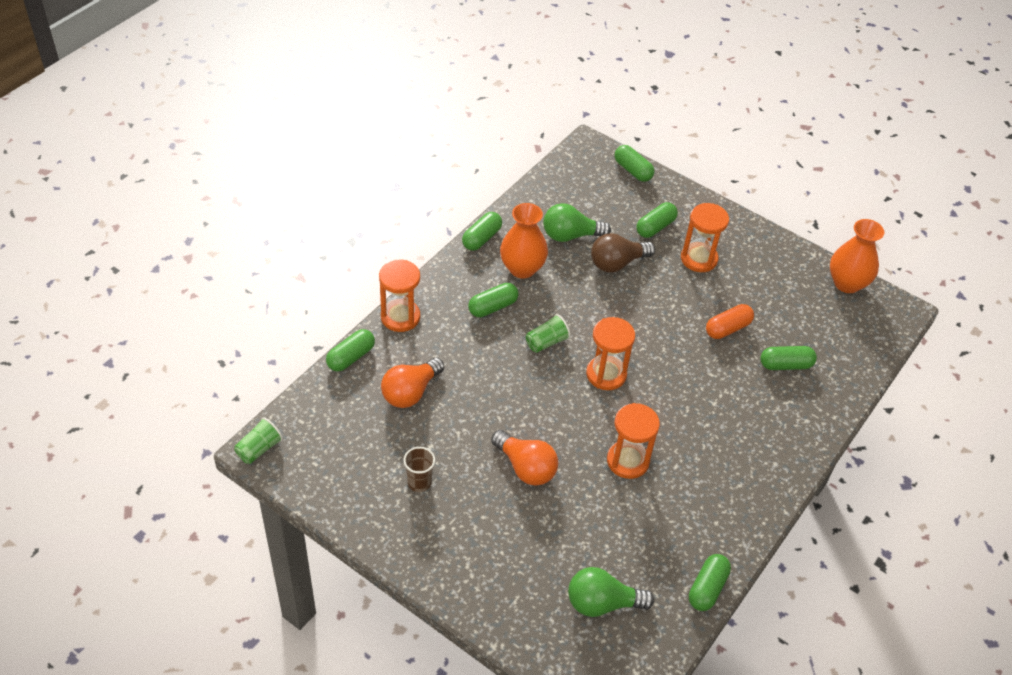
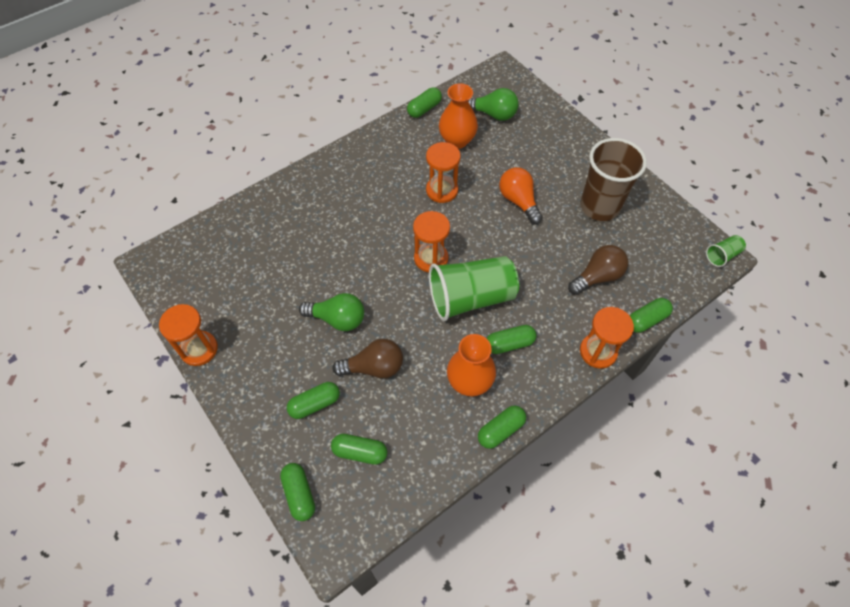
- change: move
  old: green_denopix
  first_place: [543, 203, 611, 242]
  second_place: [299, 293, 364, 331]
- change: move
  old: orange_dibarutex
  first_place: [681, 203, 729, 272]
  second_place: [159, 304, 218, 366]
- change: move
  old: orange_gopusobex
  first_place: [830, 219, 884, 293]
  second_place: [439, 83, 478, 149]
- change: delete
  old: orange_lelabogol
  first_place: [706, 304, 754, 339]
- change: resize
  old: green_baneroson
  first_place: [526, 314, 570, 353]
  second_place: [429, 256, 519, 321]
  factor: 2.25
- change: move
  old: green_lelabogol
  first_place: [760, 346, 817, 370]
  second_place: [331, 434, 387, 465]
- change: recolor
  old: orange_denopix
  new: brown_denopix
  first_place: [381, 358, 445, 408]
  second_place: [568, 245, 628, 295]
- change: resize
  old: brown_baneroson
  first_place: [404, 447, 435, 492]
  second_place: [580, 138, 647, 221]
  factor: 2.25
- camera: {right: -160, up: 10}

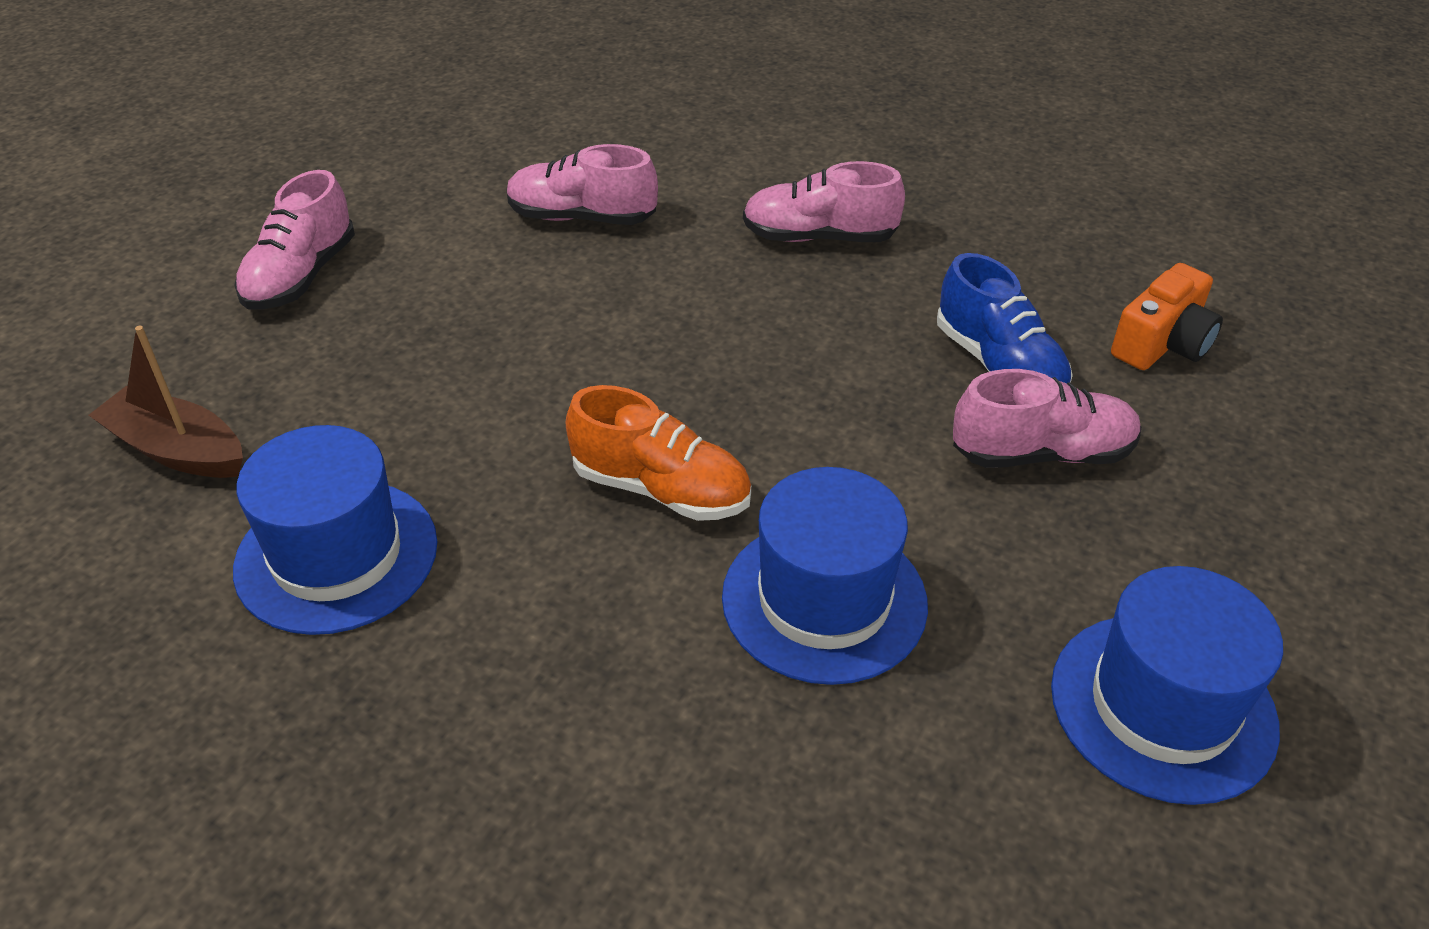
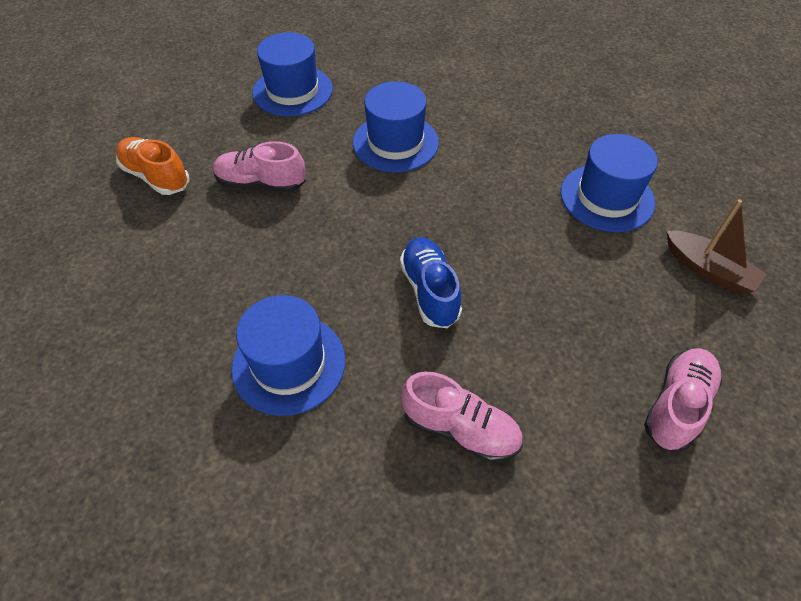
- change: replace
  old: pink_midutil
  new: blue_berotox
  first_place: [743, 161, 905, 242]
  second_place: [231, 295, 345, 416]
- change: move
  old: blue_midutil
  first_place: [937, 253, 1073, 383]
  second_place: [400, 237, 462, 328]
- change: delete
  old: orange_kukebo
  first_place: [1111, 263, 1223, 370]
- change: move
  old: orange_midutil
  first_place: [565, 385, 751, 521]
  second_place: [116, 137, 189, 195]
- camera: {right: -165, up: 10}

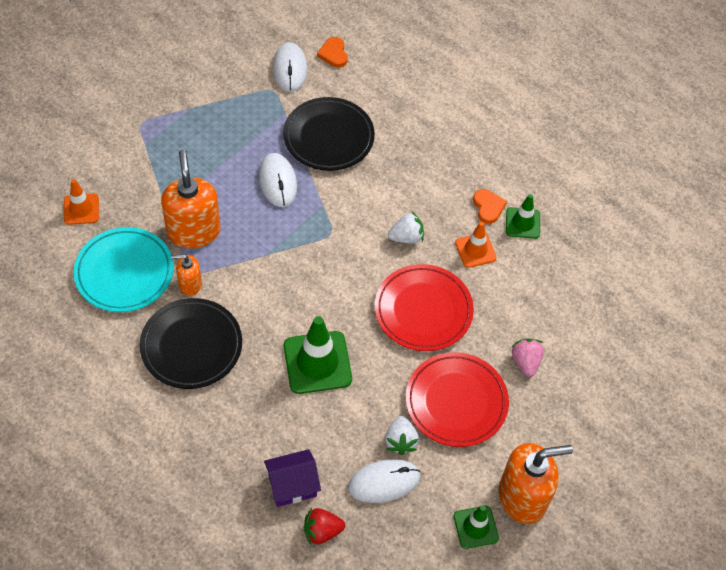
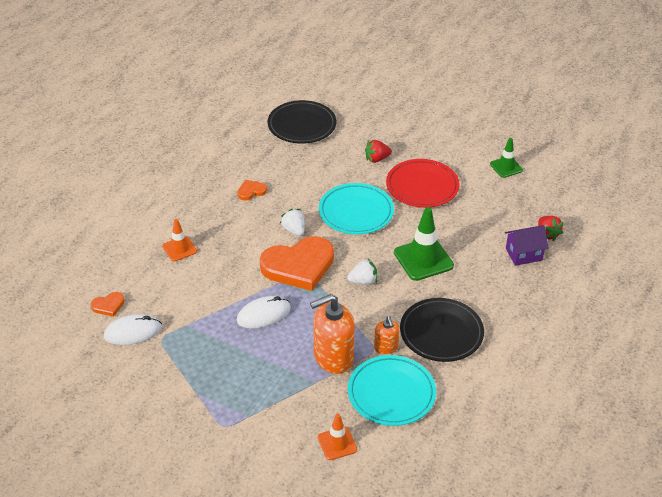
- change: move
  old: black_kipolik
  first_place: [283, 97, 375, 171]
  second_place: [268, 100, 336, 144]
- change: delete
  old: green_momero
  first_place: [506, 194, 540, 239]
- change: move
  old: orange_momero
  first_place: [455, 222, 497, 268]
  second_place: [162, 219, 197, 262]
- change: recolor
  old: red_kipolik
  new: turquoise_kipolik
  first_place: [375, 264, 474, 351]
  second_place: [319, 183, 394, 235]
- change: recolor
  old: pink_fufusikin
  new: red_fufusikin
  first_place: [512, 338, 544, 377]
  second_place: [365, 140, 392, 163]
- change: move
  old: white_fufusikin
  first_place: [385, 416, 419, 455]
  second_place: [347, 259, 377, 285]
- change: delete
  old: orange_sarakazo
  first_place: [499, 443, 573, 524]
- change: rotate
  old: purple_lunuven
  first_place: [264, 449, 321, 507]
  second_place: [505, 225, 549, 266]
  degrees: -75
- change: delete
  old: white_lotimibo
  first_place: [348, 459, 420, 503]
- change: insert
  new: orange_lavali
  second_place: [260, 236, 334, 291]
- camera: {right: -100, up: -15}

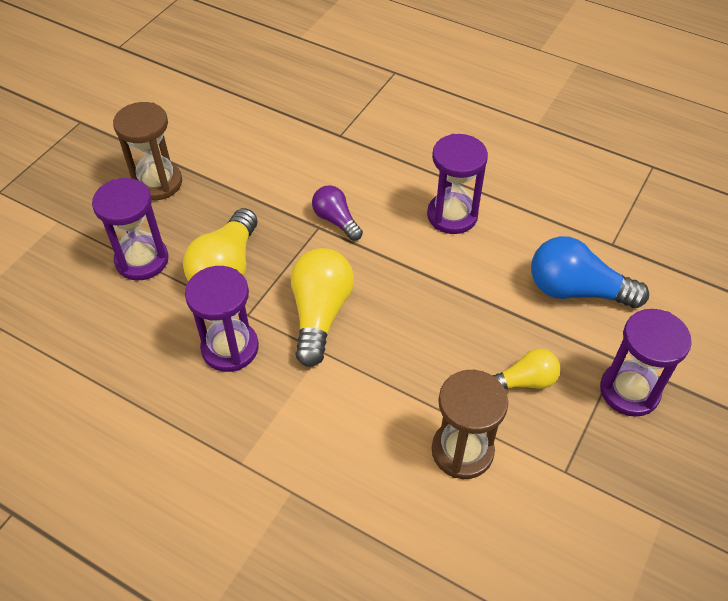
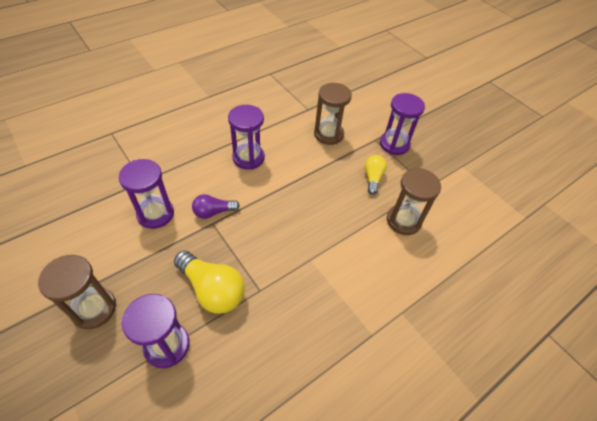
- change: replace
  old: blue_denopix
  new: brown_dibarutex
  first_place: [531, 236, 649, 308]
  second_place: [314, 83, 352, 145]
- change: delete
  old: yellow_denopix
  first_place: [291, 248, 354, 367]
- change: move
  old: purple_dibarutex
  first_place: [185, 266, 259, 372]
  second_place: [119, 159, 174, 229]
- camera: {right: -70, up: 0}

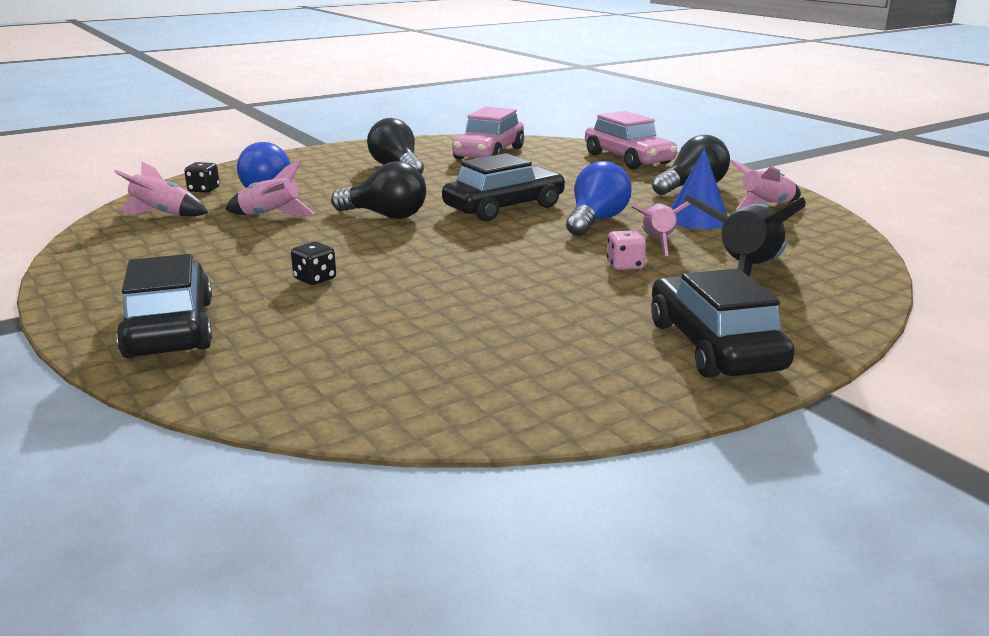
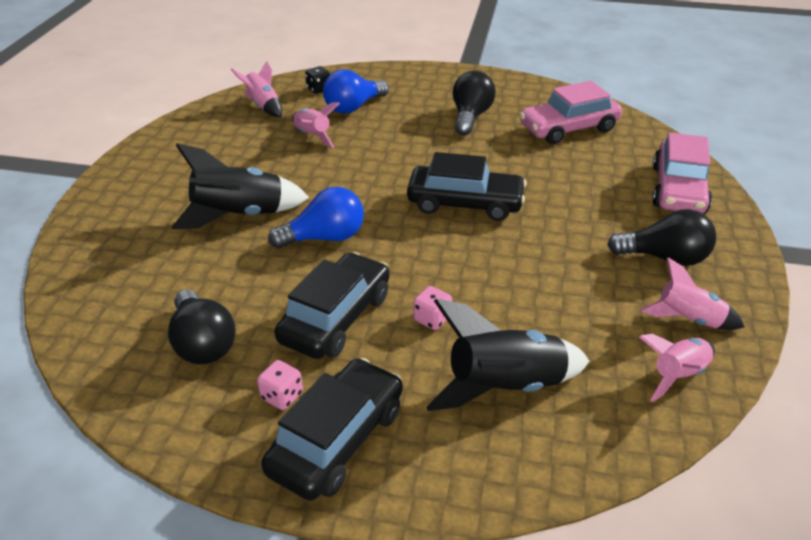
- change: delete
  old: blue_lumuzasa
  first_place: [671, 149, 727, 229]
- change: move
  old: black_denopix
  first_place: [331, 161, 426, 219]
  second_place: [168, 289, 236, 364]
- change: move
  old: blue_denopix
  first_place: [566, 161, 632, 236]
  second_place: [268, 187, 364, 249]
- change: move
  old: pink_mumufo
  first_place: [631, 202, 690, 256]
  second_place: [639, 334, 715, 402]
- change: replace
  old: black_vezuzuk
  new: black_mumufo
  first_place: [291, 242, 336, 285]
  second_place: [171, 143, 309, 229]
- change: move
  old: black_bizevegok
  first_place: [116, 254, 212, 359]
  second_place: [274, 252, 390, 359]
- change: insert
  new: pink_vezuzuk
  second_place: [257, 360, 303, 410]
- camera: {right: 45, up: 15}

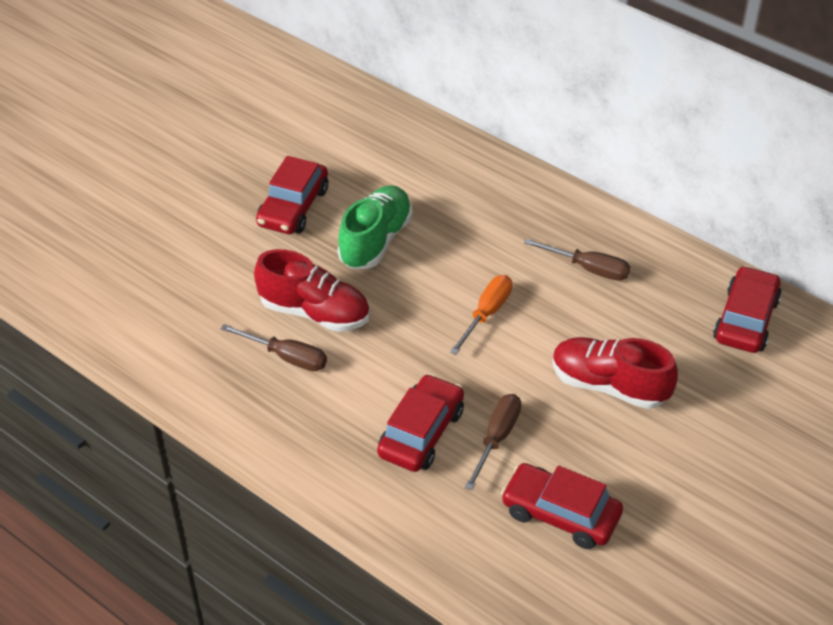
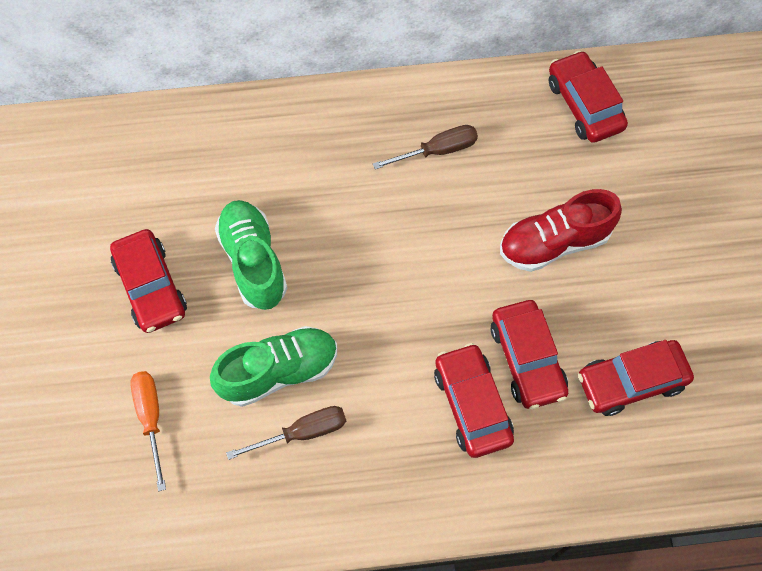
- change: recolor
  old: red_midutil
  new: green_midutil
  first_place: [254, 249, 370, 332]
  second_place: [210, 326, 337, 407]
- change: move
  old: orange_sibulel
  first_place: [450, 275, 512, 355]
  second_place: [130, 371, 166, 491]
- change: replace
  old: brown_sibulel
  new: red_bizevegok
  first_place: [465, 394, 522, 490]
  second_place: [491, 300, 568, 409]
- camera: {right: -45, up: 20}

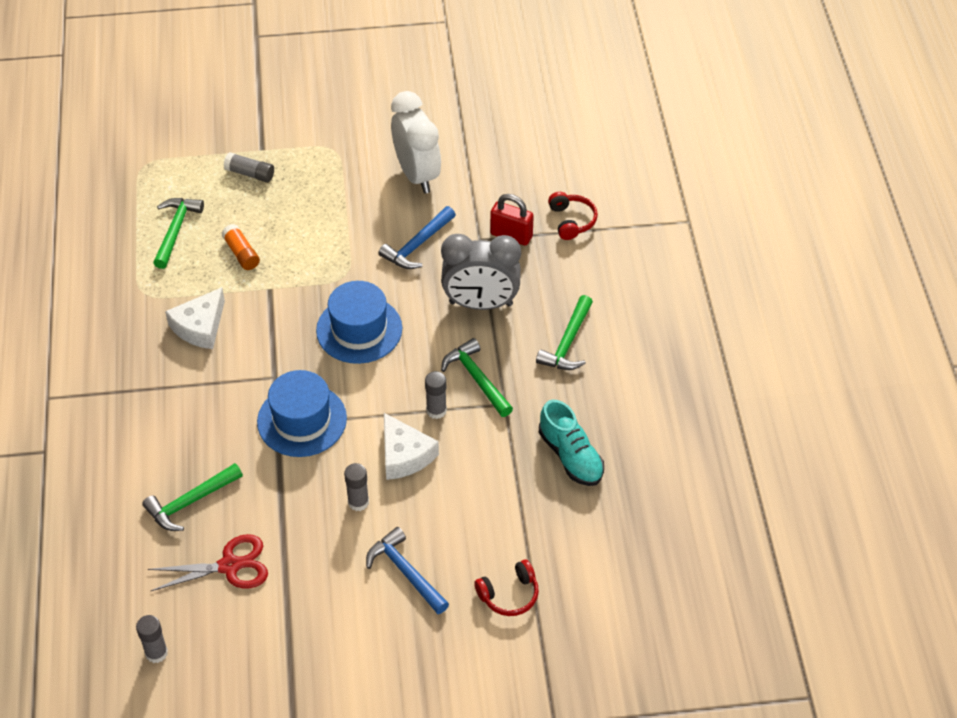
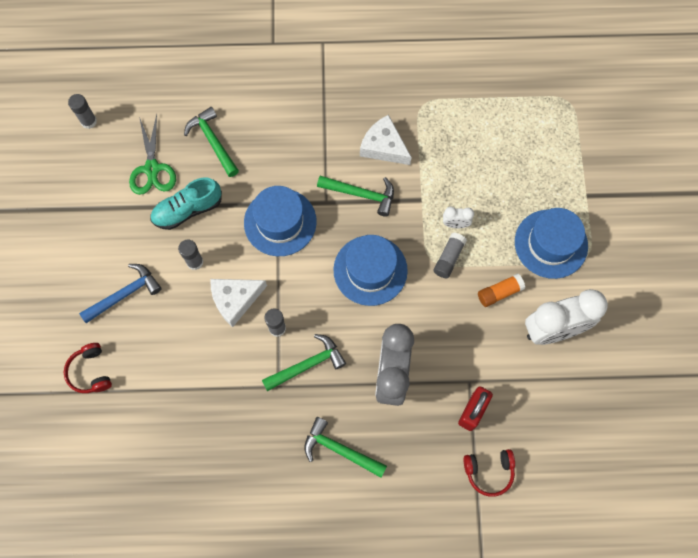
- change: move
  old: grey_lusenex
  first_place: [224, 152, 274, 182]
  second_place: [433, 233, 467, 278]
- change: move
  old: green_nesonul
  first_place: [153, 198, 204, 269]
  second_place: [317, 176, 394, 217]
- change: delete
  old: blue_nesonul
  first_place: [378, 206, 456, 269]
- change: move
  old: orange_lusenex
  first_place: [222, 224, 260, 270]
  second_place: [478, 274, 525, 307]
- change: move
  old: turquoise_midutil
  first_place: [539, 400, 604, 486]
  second_place: [150, 177, 222, 230]
- change: recolor
  old: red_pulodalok
  new: green_pulodalok
  first_place: [148, 534, 268, 591]
  second_place: [129, 114, 176, 195]
- change: insert
  new: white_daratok
  second_place: [443, 207, 474, 228]
- change: insert
  new: blue_berotox
  second_place: [515, 208, 588, 279]
- camera: {right: 95, up: 20}

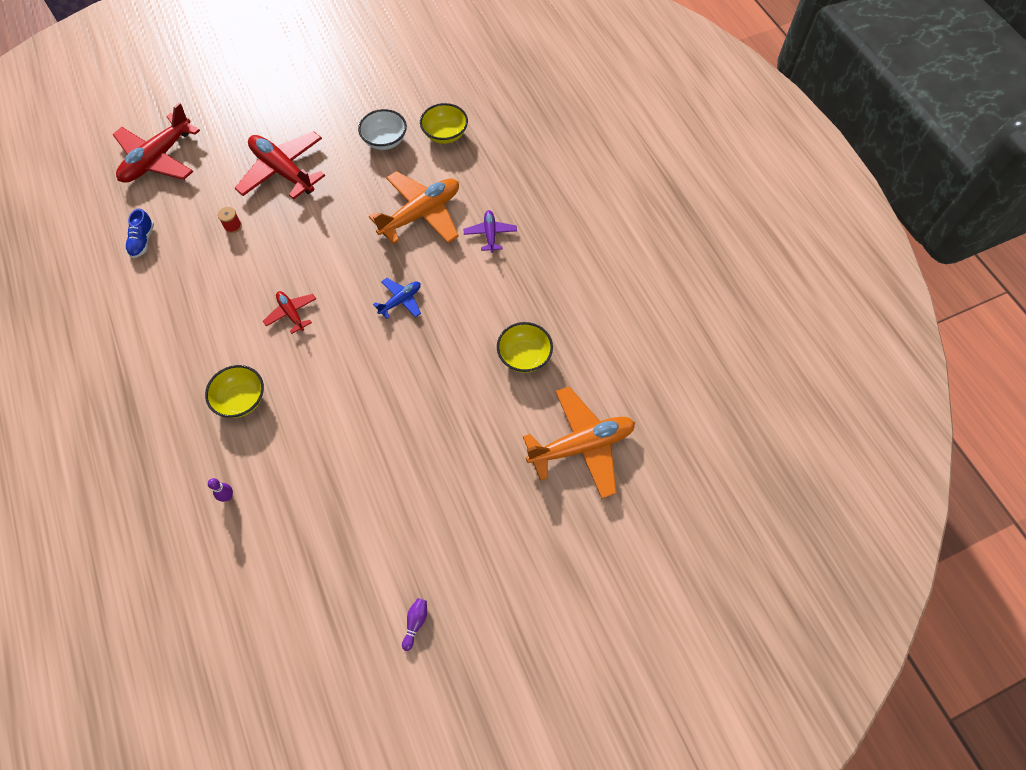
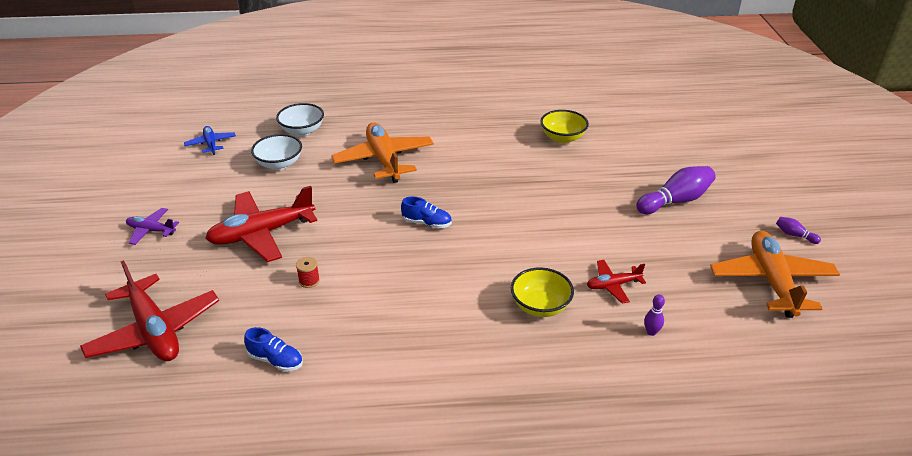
- change: recolor
  old: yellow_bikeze
  new: white_bikeze
  first_place: [420, 103, 468, 144]
  second_place: [276, 103, 324, 136]
- change: move
  old: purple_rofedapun
  first_place: [464, 210, 517, 253]
  second_place: [126, 208, 179, 245]
- change: move
  old: blue_rofedapun
  first_place: [373, 278, 421, 319]
  second_place: [184, 126, 236, 155]
- change: move
  old: red_rofedapun
  first_place: [263, 291, 316, 334]
  second_place: [587, 260, 646, 304]
- change: move
  old: orange_rofedapun
  first_place: [523, 387, 635, 499]
  second_place: [710, 231, 840, 318]
- change: insert
  new: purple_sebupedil
  second_place: [636, 166, 716, 214]
- change: insert
  new: blue_midutil
  second_place: [401, 196, 452, 228]
- camera: {right: -70, up: -25}

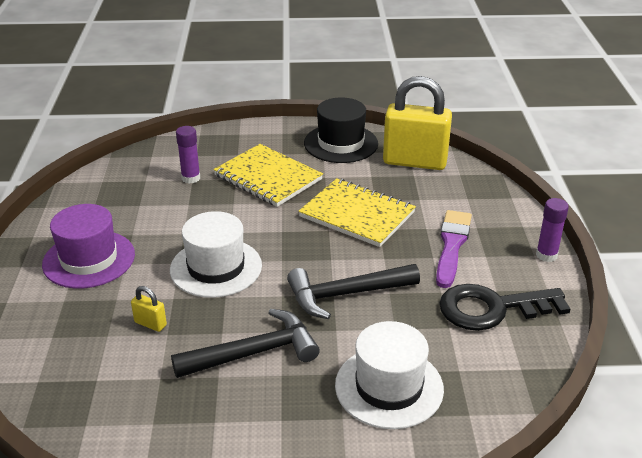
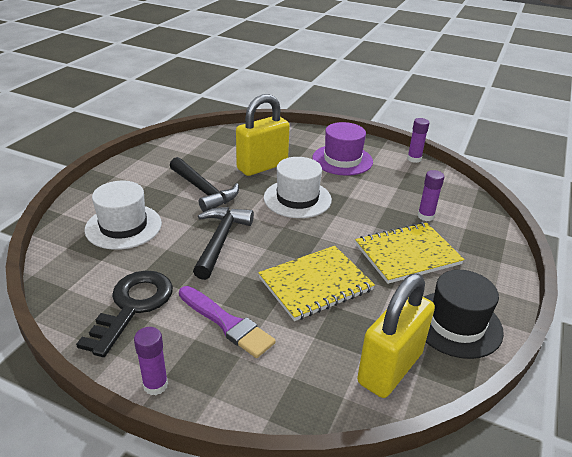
- change: resize
  old: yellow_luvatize
  first_place: [131, 286, 167, 332]
  second_place: [236, 94, 290, 176]
  factor: 2.5
- change: rotate
  old: black_nesonul
  first_place: [171, 309, 320, 378]
  second_place: [170, 157, 239, 212]
  degrees: -45
- change: insert
  new: purple_lusenex
  second_place: [407, 118, 429, 163]
- camera: {right: 115, up: 0}

